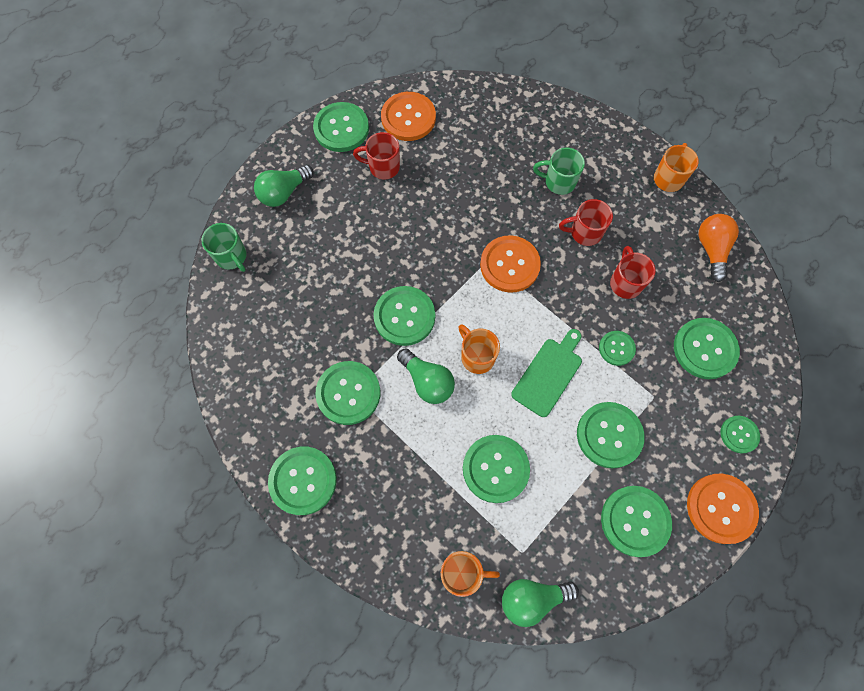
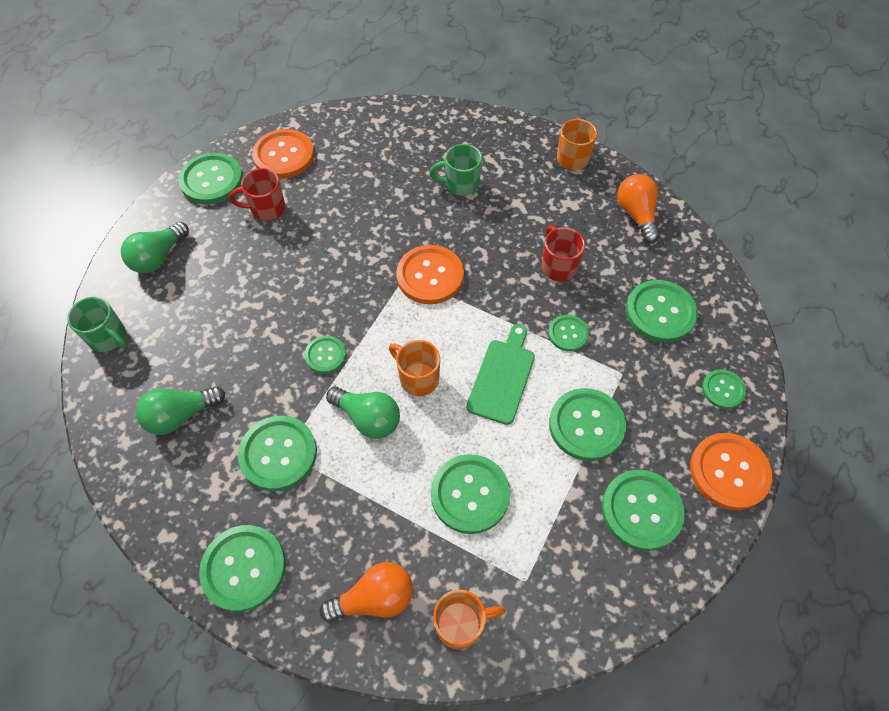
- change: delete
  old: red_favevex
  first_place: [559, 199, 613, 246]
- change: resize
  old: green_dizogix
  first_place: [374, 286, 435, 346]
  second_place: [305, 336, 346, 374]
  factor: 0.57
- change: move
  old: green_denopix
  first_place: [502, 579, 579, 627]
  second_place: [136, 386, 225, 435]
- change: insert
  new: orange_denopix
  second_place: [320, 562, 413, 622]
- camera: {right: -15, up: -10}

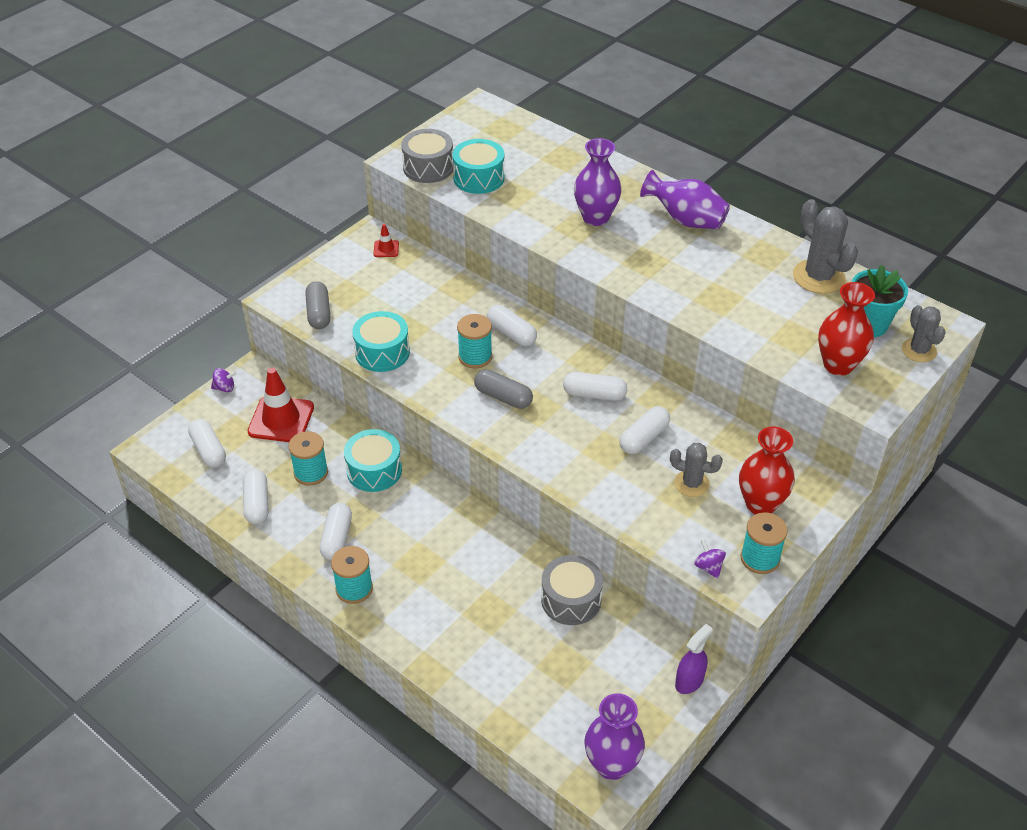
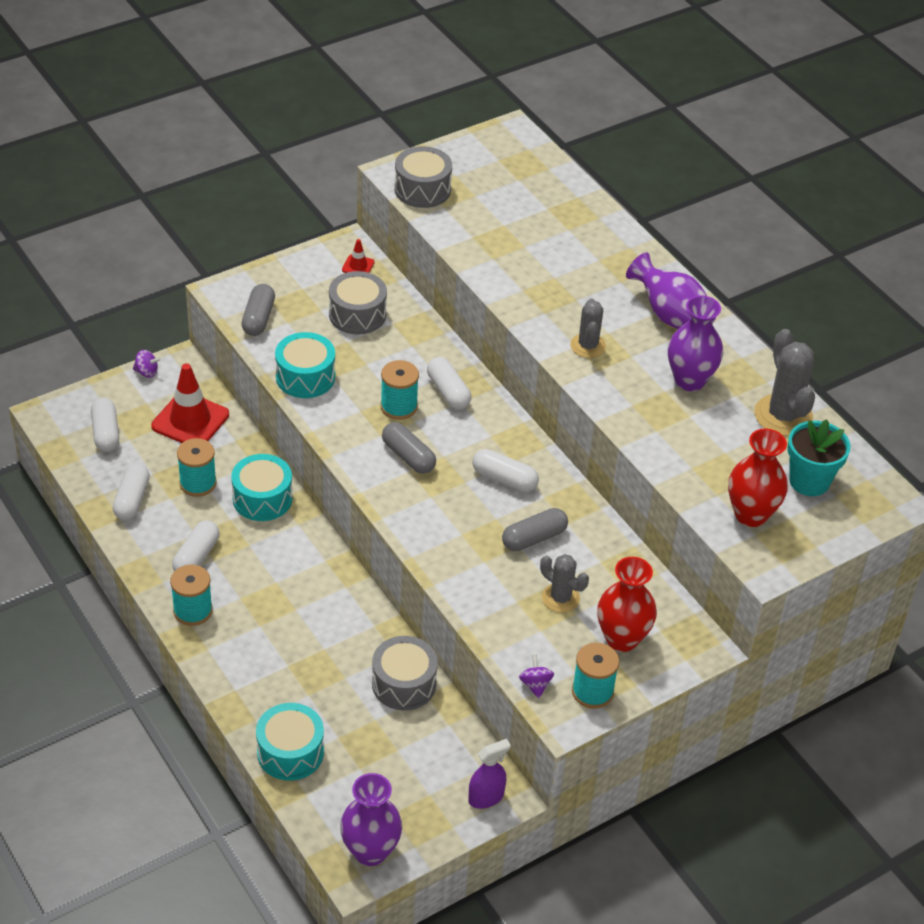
- change: move
  old: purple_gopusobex
  first_place: [574, 138, 621, 226]
  second_place: [668, 296, 723, 391]
- change: move
  old: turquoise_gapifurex
  first_place: [452, 139, 505, 194]
  second_place: [256, 703, 324, 781]
- change: move
  old: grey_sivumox
  first_place: [902, 305, 946, 362]
  second_place: [570, 299, 606, 358]
- change: recolor
  old: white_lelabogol
  new: grey_lelabogol
  first_place: [619, 406, 670, 454]
  second_place: [502, 508, 568, 551]
- change: insert
  new: grey_gapifurex
  second_place: [329, 271, 387, 335]
- camera: {right: 15, up: 0}

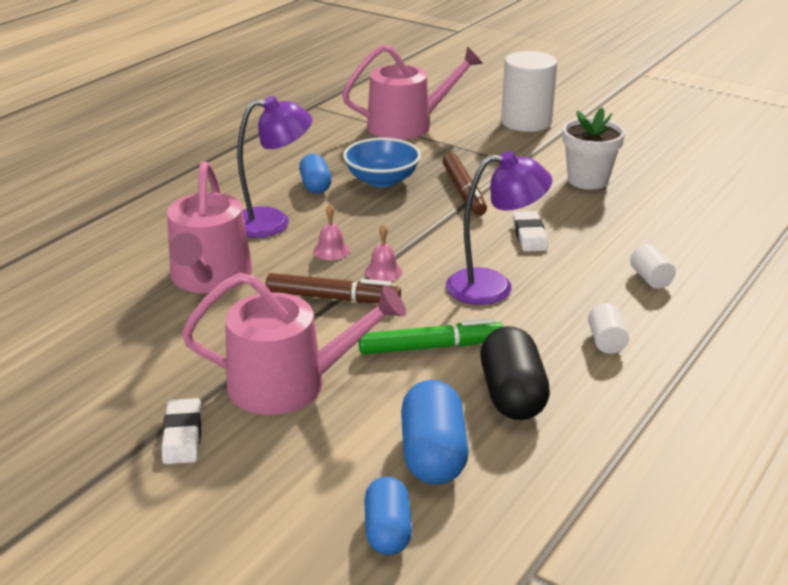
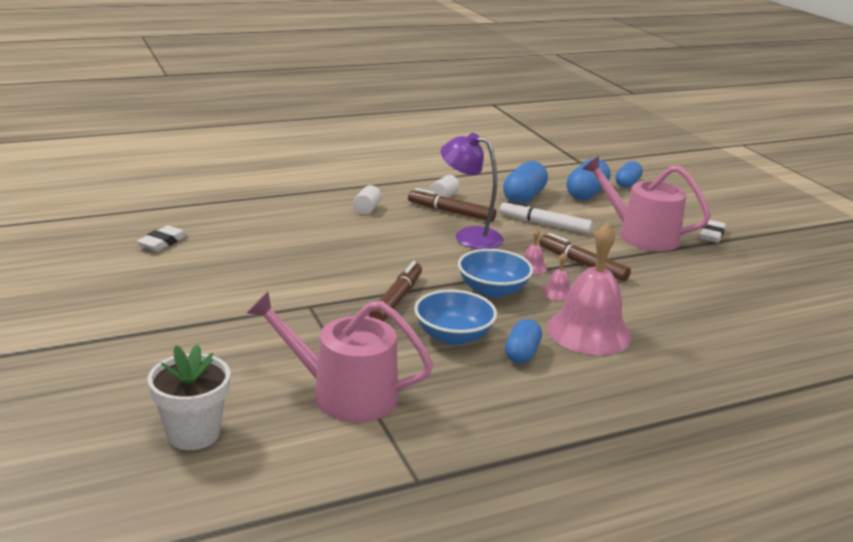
- change: delete
  old: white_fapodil
  first_place: [501, 51, 557, 132]
- change: replace
  old: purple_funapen
  new: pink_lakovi
  first_place: [237, 96, 313, 238]
  second_place: [547, 222, 632, 355]
- change: move
  old: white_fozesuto
  first_place: [562, 108, 625, 190]
  second_place: [147, 344, 231, 450]
- change: delete
  old: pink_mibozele
  first_place: [167, 161, 252, 293]
- change: move
  old: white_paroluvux
  first_place: [513, 211, 548, 252]
  second_place: [137, 225, 188, 251]
- change: recolor
  old: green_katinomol
  new: white_katinomol
  first_place: [358, 318, 503, 355]
  second_place: [500, 200, 592, 234]
- change: recolor
  old: black_lelabogol
  new: blue_lelabogol
  first_place: [480, 326, 550, 420]
  second_place: [503, 161, 548, 203]
- change: insert
  new: brown_katinomol
  second_place: [408, 188, 496, 222]
- change: insert
  new: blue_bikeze
  second_place: [458, 249, 533, 298]
- camera: {right: -150, up: -5}

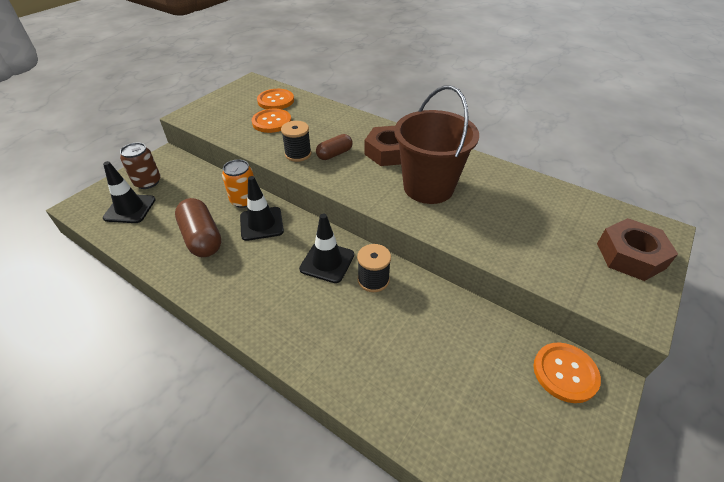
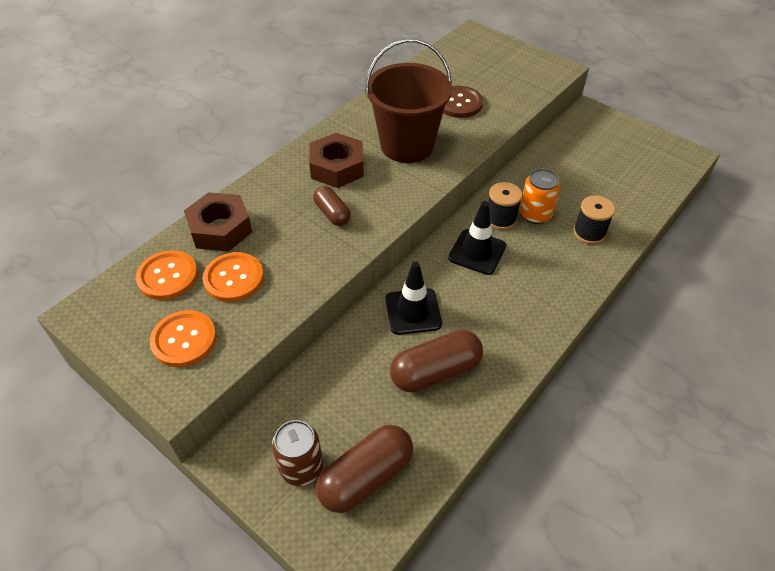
- change: move
  old: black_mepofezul
  first_place: [281, 121, 312, 162]
  second_place: [573, 196, 615, 244]
- change: move
  old: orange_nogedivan
  first_place: [222, 160, 254, 208]
  second_place: [520, 169, 560, 224]
- change: replace
  old: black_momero
  new: brown_lelabogol
  first_place: [103, 161, 156, 223]
  second_place: [316, 425, 413, 513]
- change: move
  old: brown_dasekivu
  first_place: [597, 218, 678, 281]
  second_place: [184, 192, 252, 251]
- change: move
  old: orange_dizogix
  first_place: [533, 343, 601, 403]
  second_place: [150, 310, 217, 367]
- change: insert
  new: brown_dizogix
  second_place: [443, 86, 483, 118]
- camera: {right: -85, up: 5}

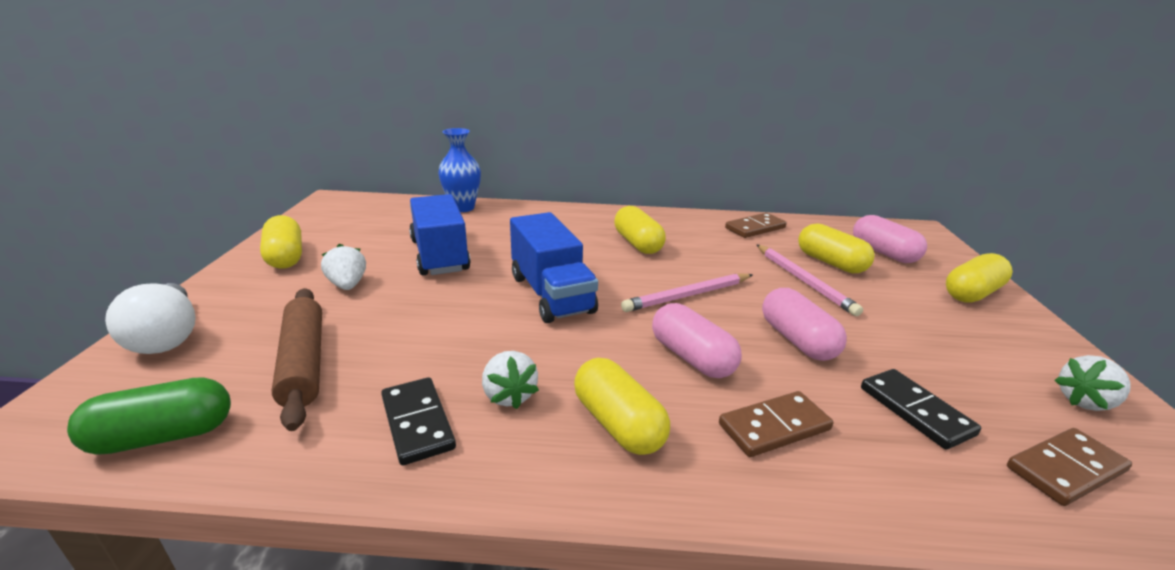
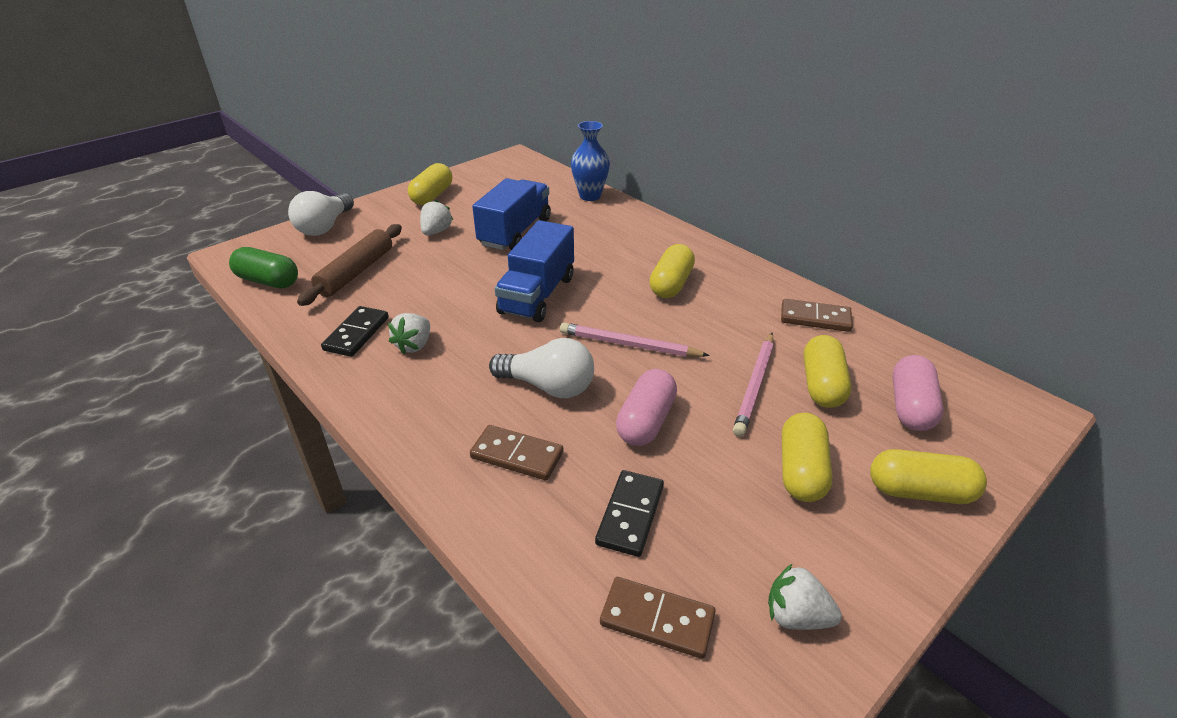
- change: replace
  old: pink_lelabogol
  new: white_denopix
  first_place: [652, 303, 742, 378]
  second_place: [489, 338, 594, 398]
- change: move
  old: yellow_lelabogol
  first_place: [574, 358, 670, 455]
  second_place: [782, 413, 833, 502]
- camera: {right: 45, up: 10}

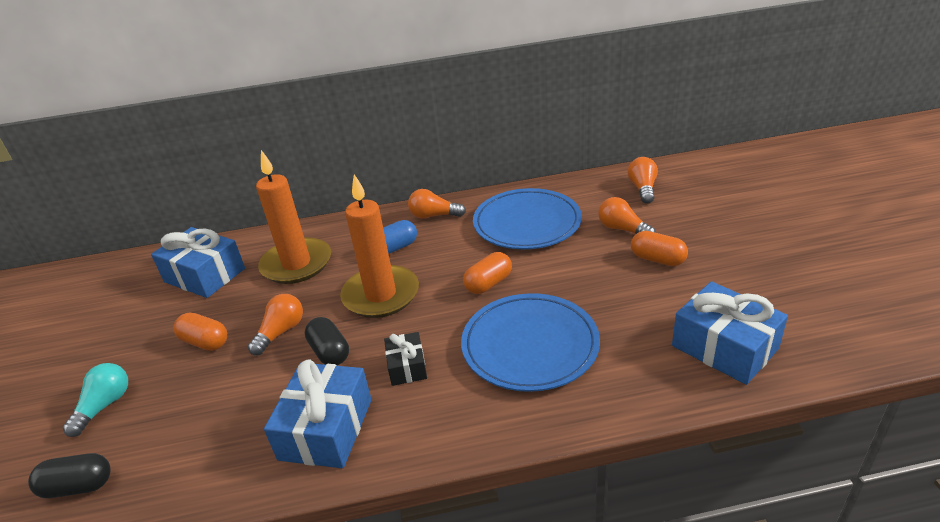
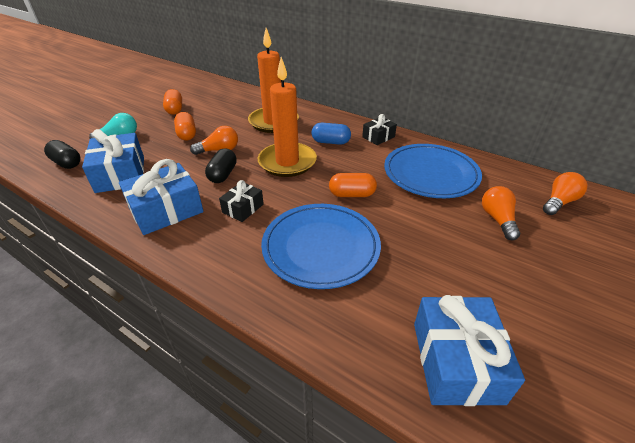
- change: replace
  old: orange_denopix
  new: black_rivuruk
  first_place: [408, 189, 466, 219]
  second_place: [362, 114, 397, 145]
- change: move
  old: blue_rivuruk
  first_place: [151, 227, 245, 298]
  second_place: [82, 129, 144, 193]
- change: move
  old: orange_lelabogol
  first_place: [631, 231, 688, 266]
  second_place: [163, 89, 182, 115]
- camera: {right: 40, up: 5}

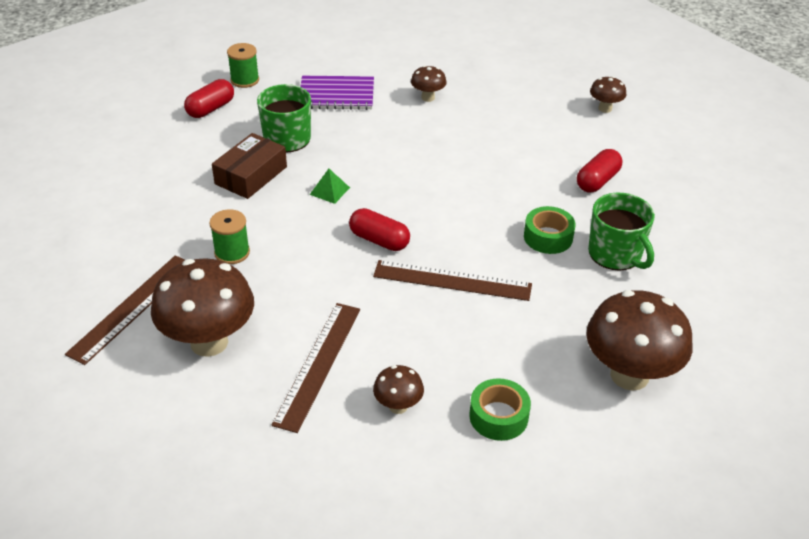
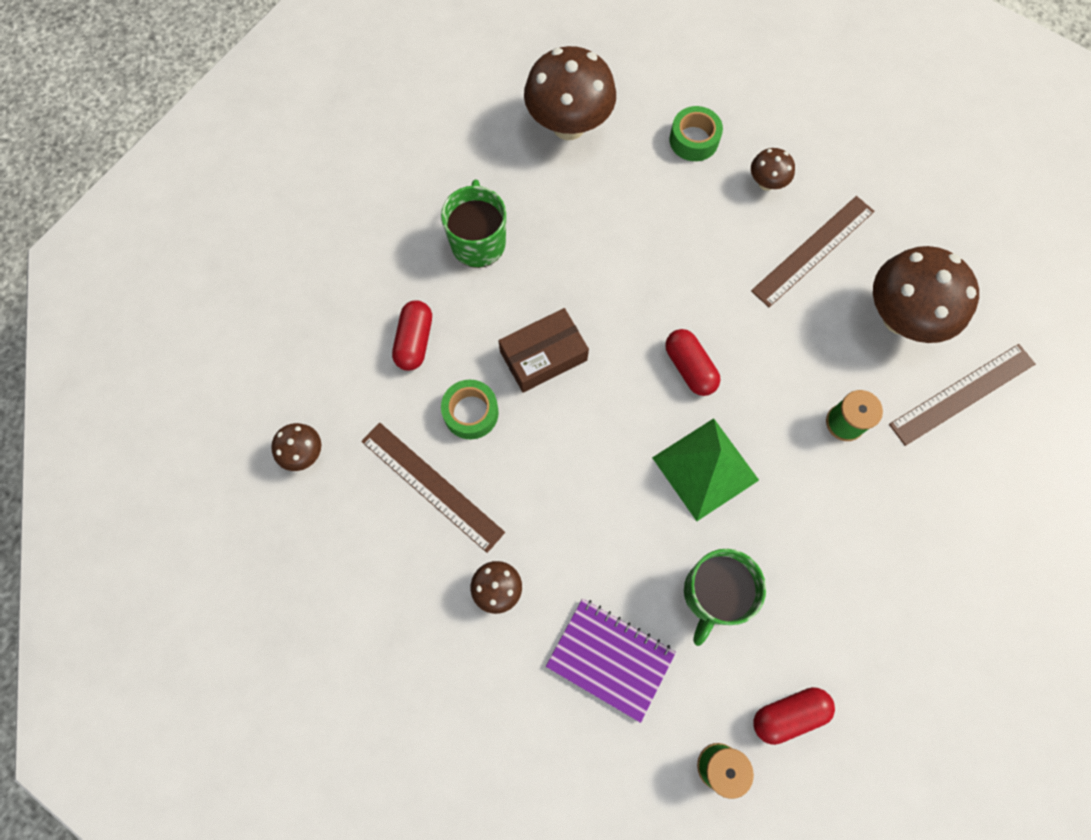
- change: move
  old: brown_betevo
  first_place: [212, 133, 287, 199]
  second_place: [498, 308, 589, 393]
- change: rotate
  old: red_lelabogol
  first_place: [577, 149, 622, 192]
  second_place: [392, 301, 432, 371]
  degrees: -60
- change: resize
  old: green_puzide
  first_place: [310, 169, 350, 204]
  second_place: [652, 418, 759, 521]
  factor: 2.15
- change: move
  old: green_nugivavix
  first_place: [524, 206, 576, 254]
  second_place: [441, 380, 499, 439]
- change: move
  old: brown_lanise
  first_place: [373, 260, 532, 301]
  second_place: [361, 423, 505, 553]
- camera: {right: -150, up: 30}

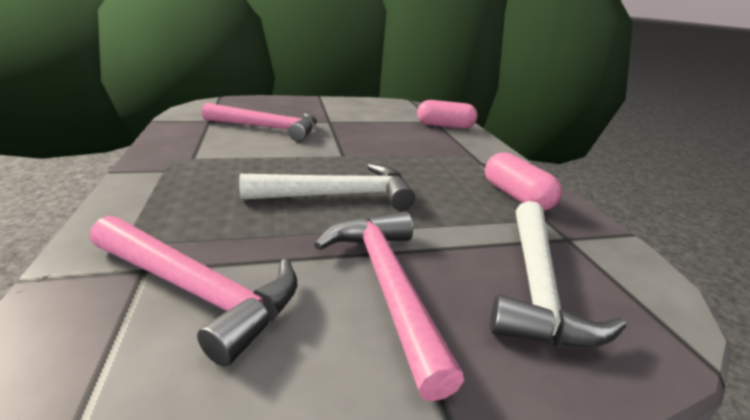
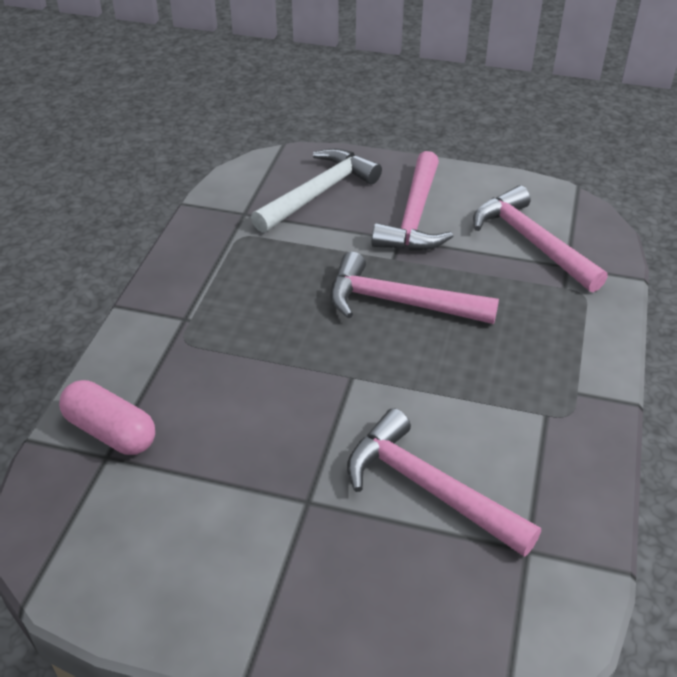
- change: delete
  old: pink_lelabogol
  first_place: [485, 152, 562, 211]
- change: recolor
  old: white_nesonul
  new: pink_nesonul
  first_place: [239, 163, 415, 210]
  second_place: [330, 252, 499, 324]
- camera: {right: -150, up: 15}

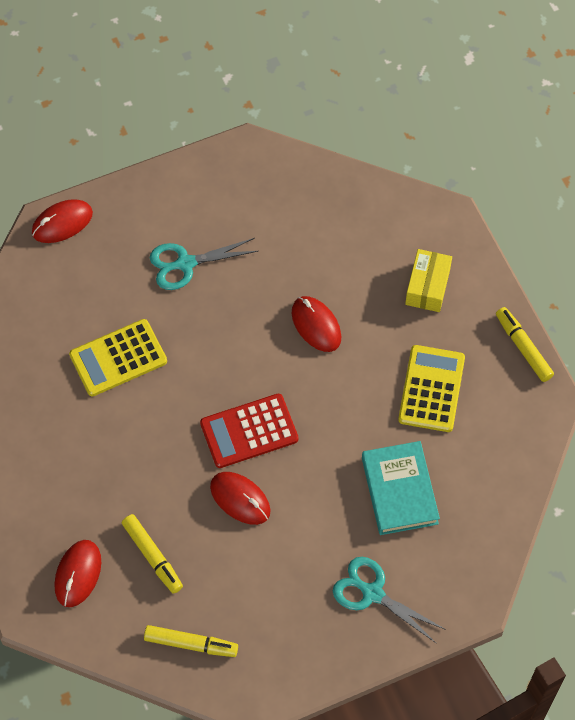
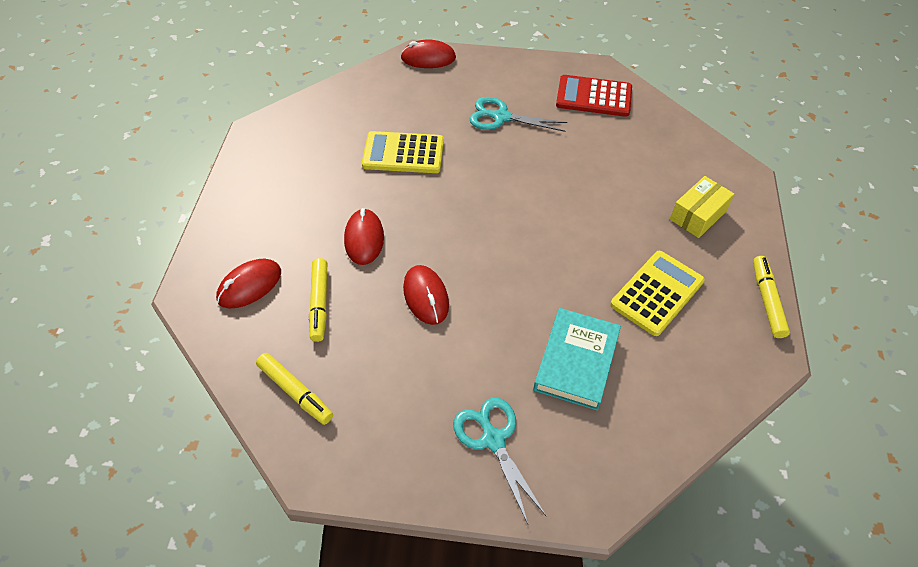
- change: move
  old: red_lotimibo
  first_place: [291, 296, 341, 352]
  second_place: [344, 208, 384, 265]
- change: move
  old: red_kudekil
  first_place: [200, 394, 299, 468]
  second_place: [556, 75, 632, 117]
- camera: {right: 30, up: -10}

